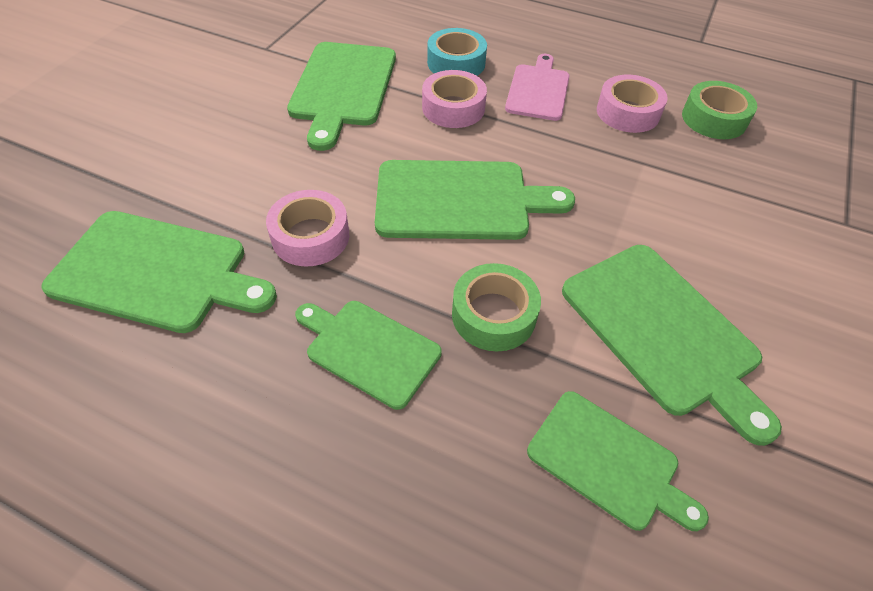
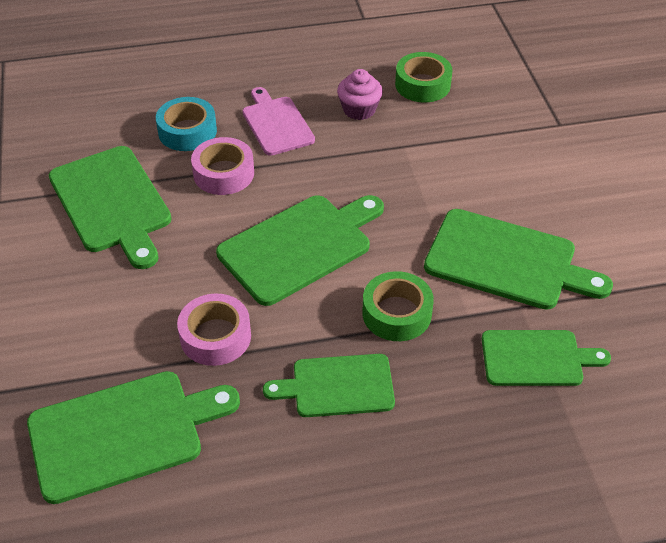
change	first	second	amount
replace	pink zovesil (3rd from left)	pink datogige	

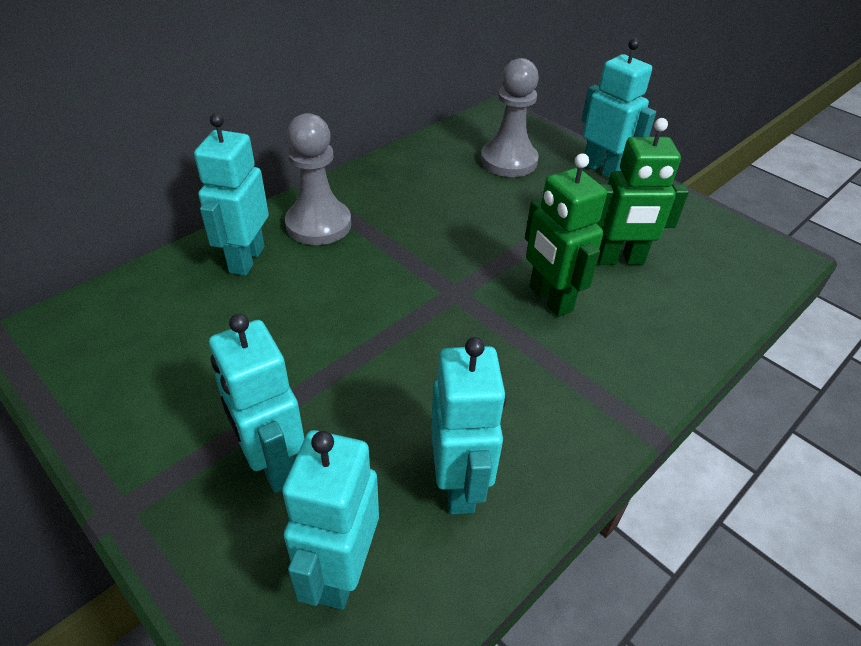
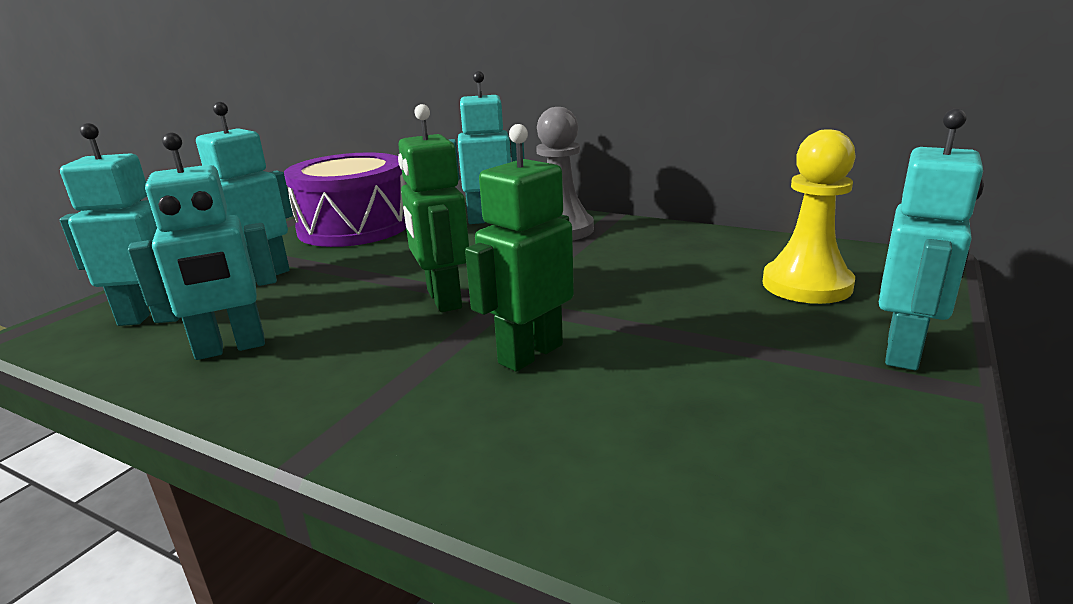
change	first	second	amount
insert		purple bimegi	
move	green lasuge (2nd from left in the first image)	green lasuge (1st from left)	
recolor	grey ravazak (2nd from left)	yellow ravazak	

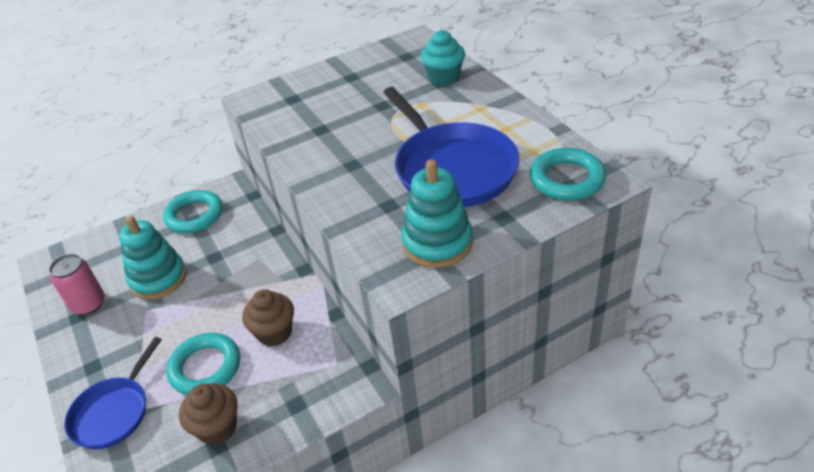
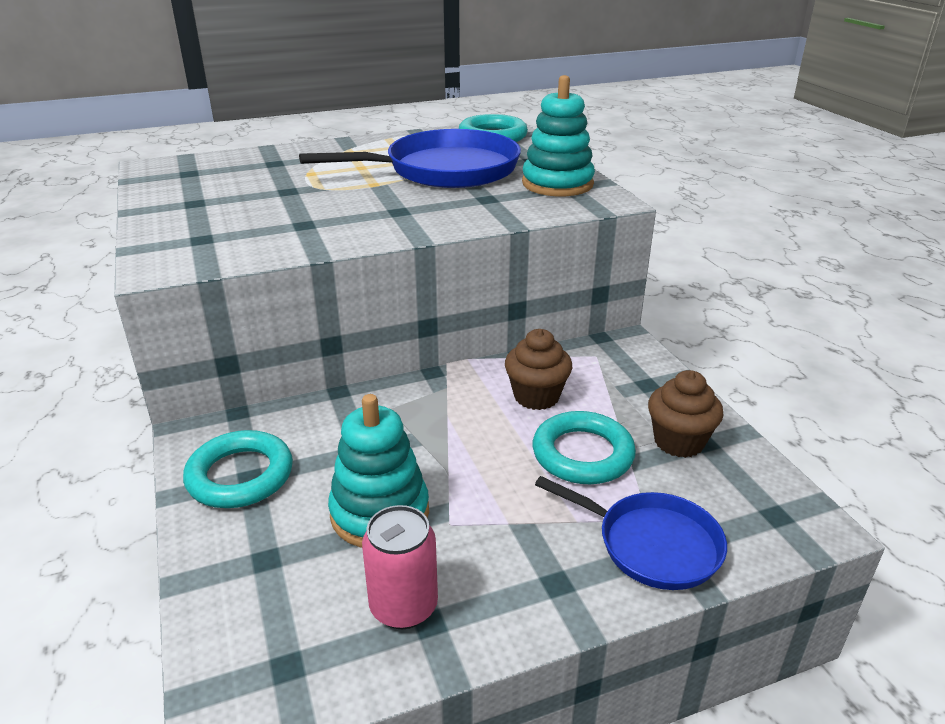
change	first	second	amount
delete	turquoise datogige		

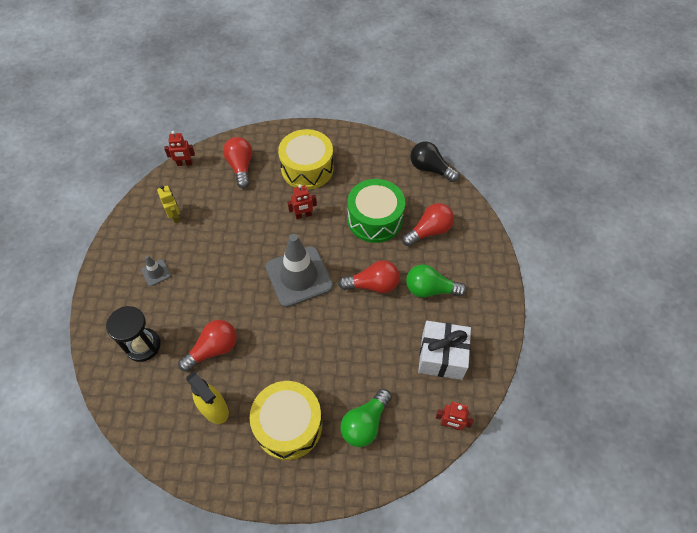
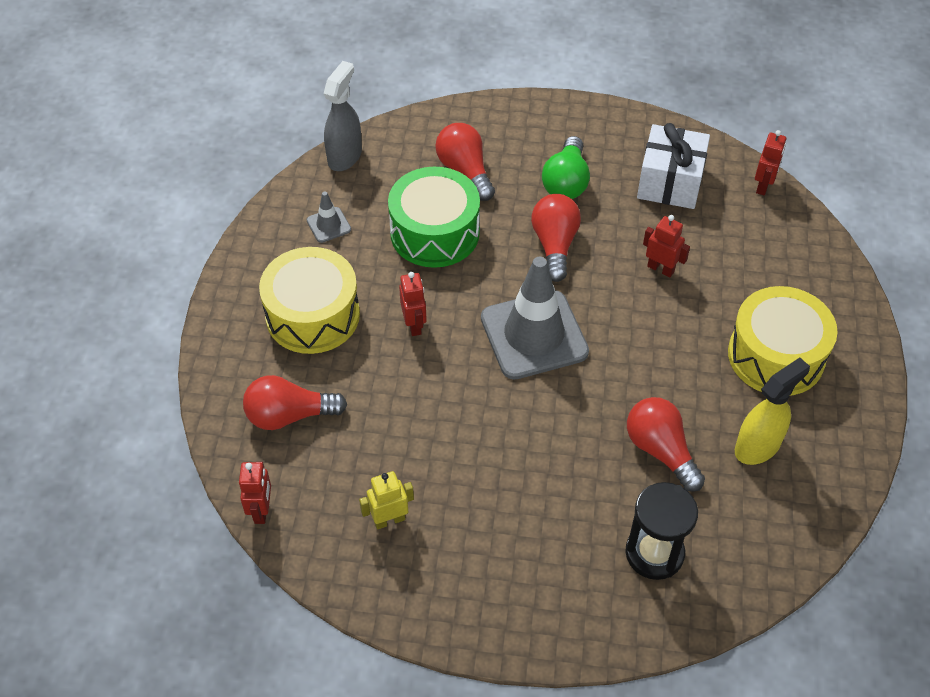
change	first	second	amount
move	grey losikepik (1st from left)		
replace	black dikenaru	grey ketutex	
insert		red lasuge (3rd from left)	
delete	green dikenaru (1st from left)		

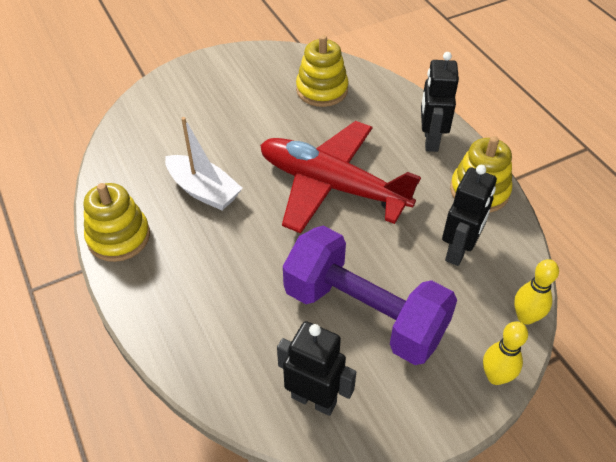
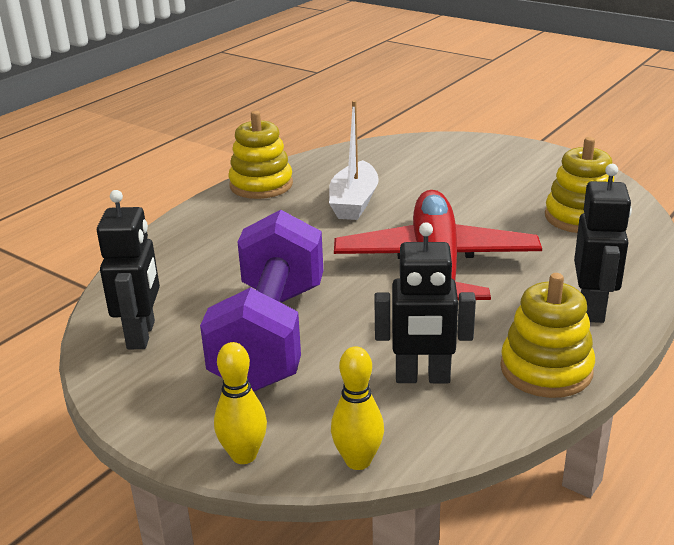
change	first	second	amount
rotate	black lasuge (2nd from left in the first image)	black lasuge (3rd from left)	120 degrees clockwise

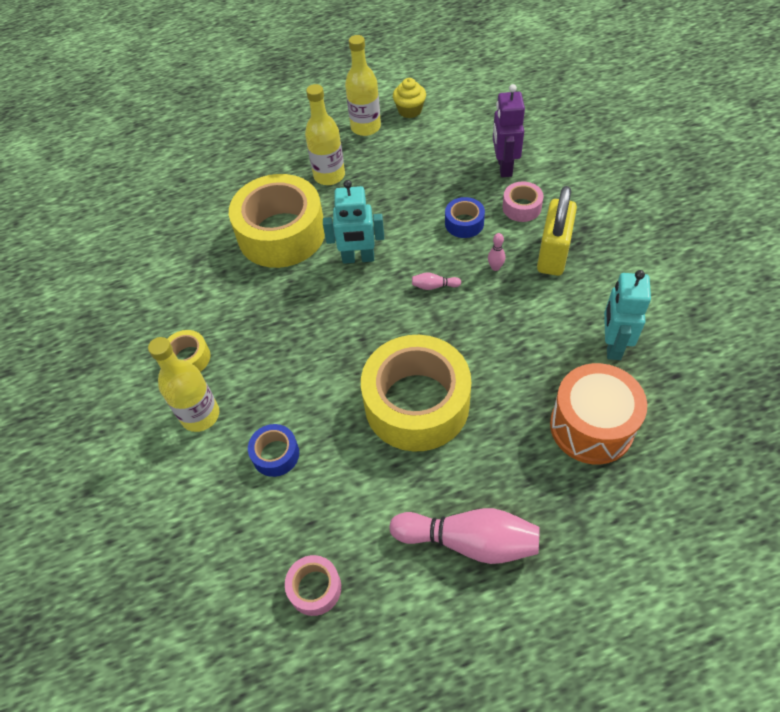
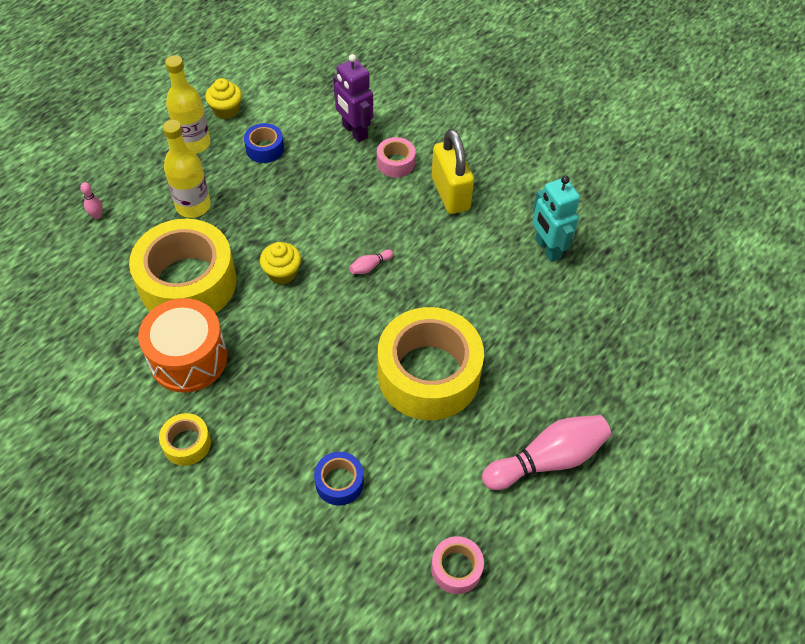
change	first	second	amount
move	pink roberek (3rd from left in the first image)	pink roberek (1st from left)	
move	orange bimegi		
move	blue zovesil (2nd from left in the first image)	blue zovesil (1st from left)	
replace	turquoise lasuge (1st from left)	yellow datogige (2nd from left)	
delete	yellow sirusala (1st from left)		

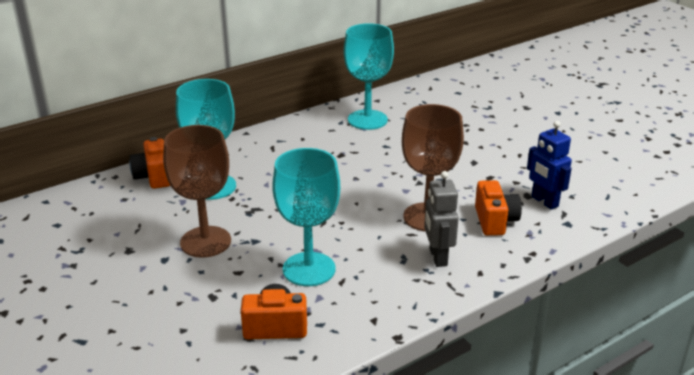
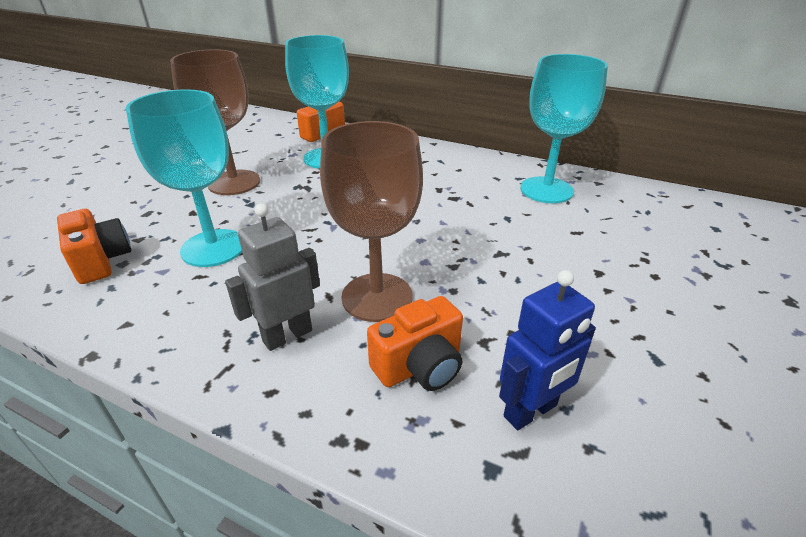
change	first	second	amount
rotate	blue lasuge		150 degrees counterclockwise

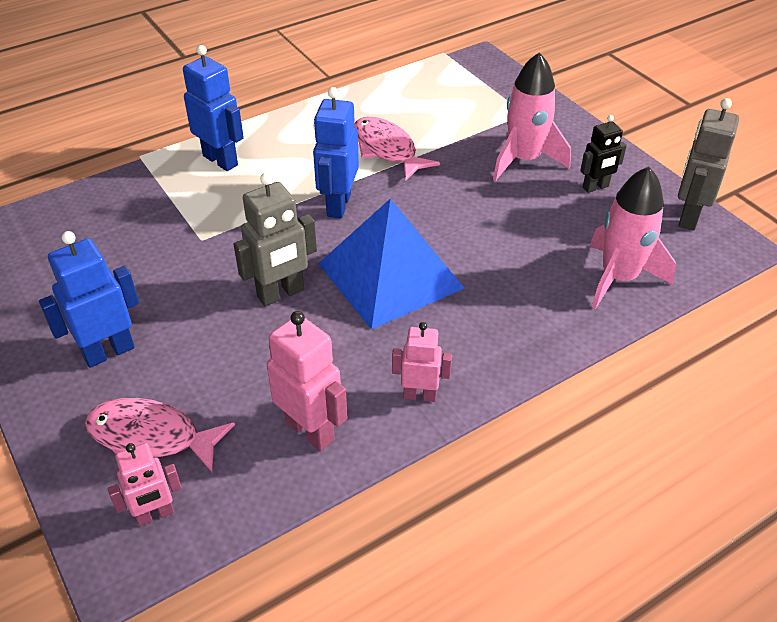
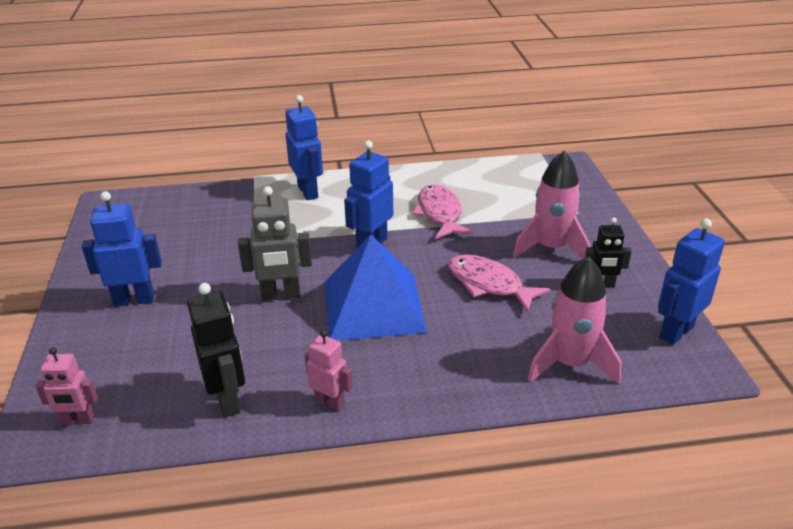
change	first	second	amount
recolor	pink lasuge (2nd from left)	black lasuge (1st from left)	
move	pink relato (1st from left in the first image)	pink relato (2nd from left)	
recolor	grey lasuge (2nd from left)	blue lasuge (4th from left)	

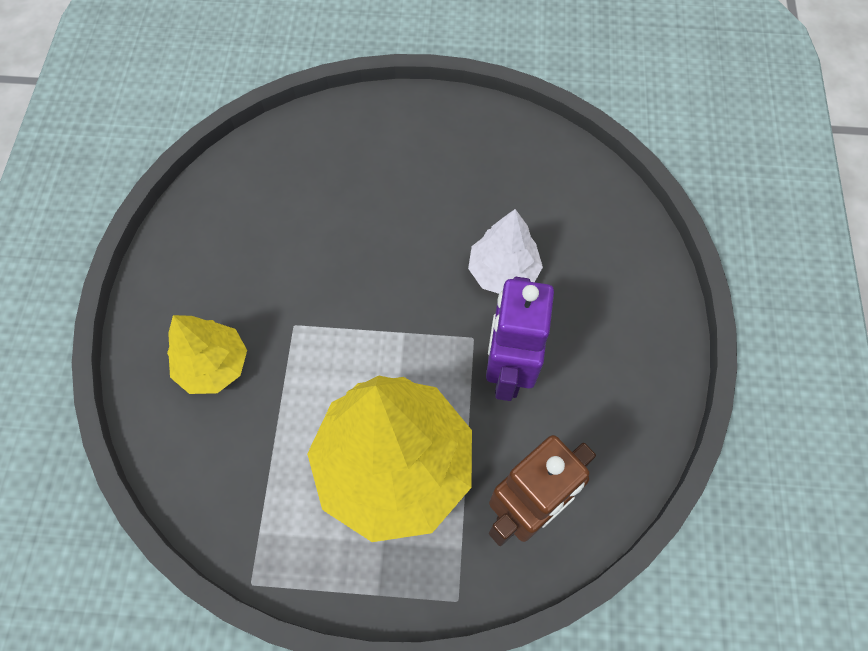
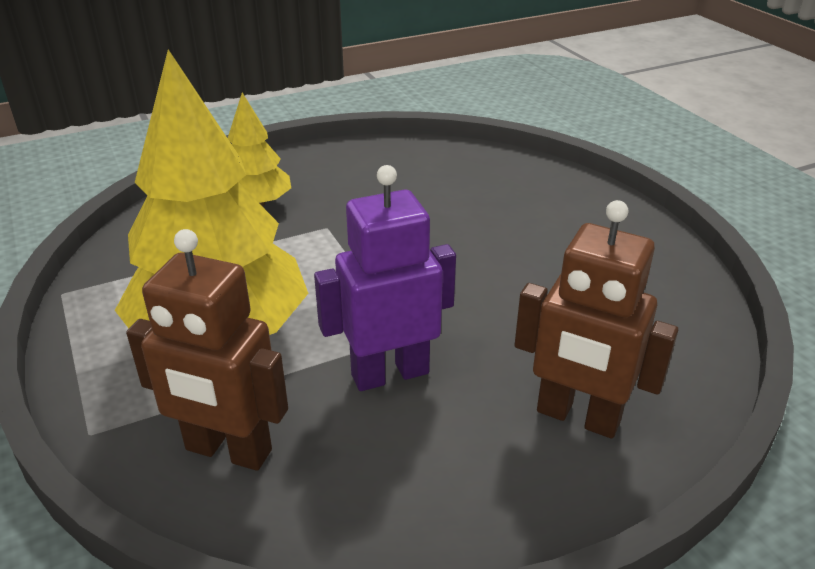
change	first	second	amount
insert		brown lasuge (2nd from left)	
delete	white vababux		

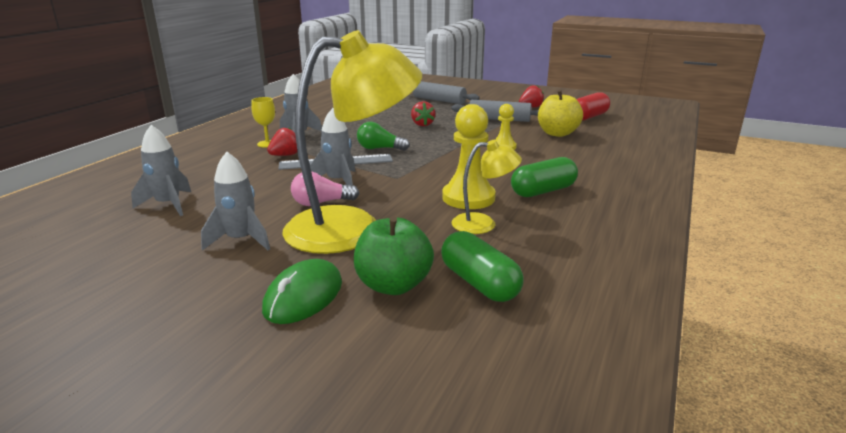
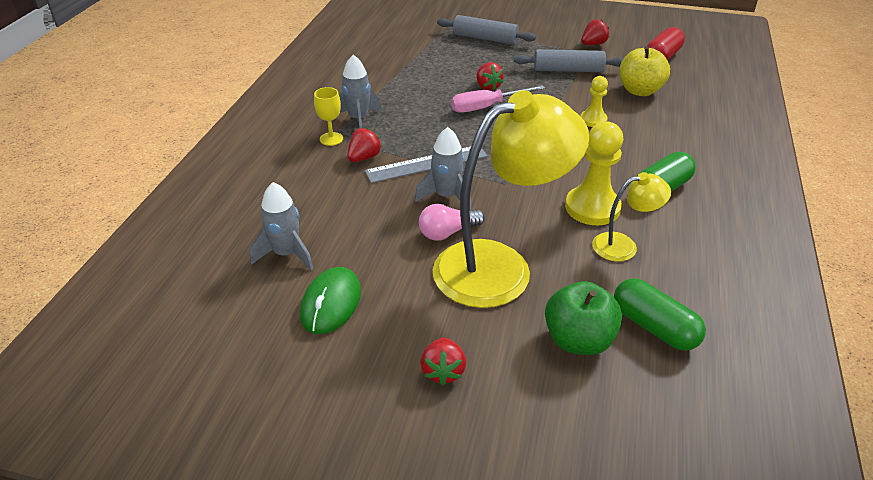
change	first	second	amount
move	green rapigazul		
insert		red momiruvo (2nd from left)	
insert		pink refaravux	
delete	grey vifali (2nd from left)		
delete	green dikenaru		

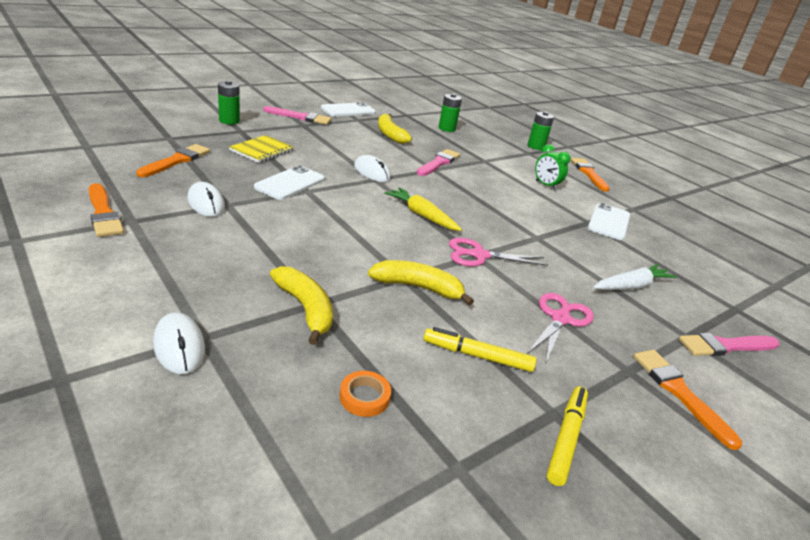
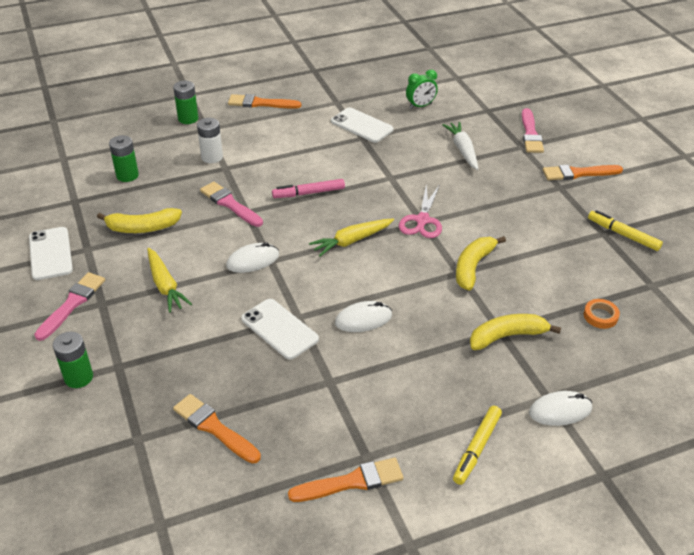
change	first	second	amount
insert		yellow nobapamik (1st from left)	
insert		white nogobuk	
insert		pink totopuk	
move	white rapigazul (2nd from left)		
move	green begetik		
move	yellow totopuk (1st from left)		
delete	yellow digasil		
delete	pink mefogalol (2nd from left)		

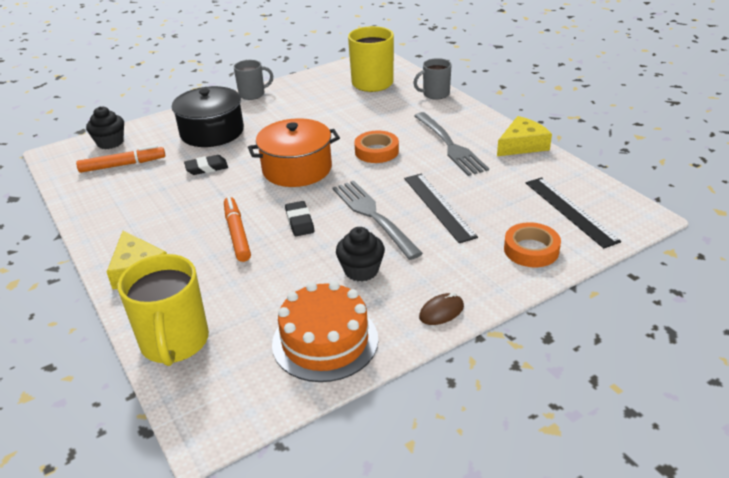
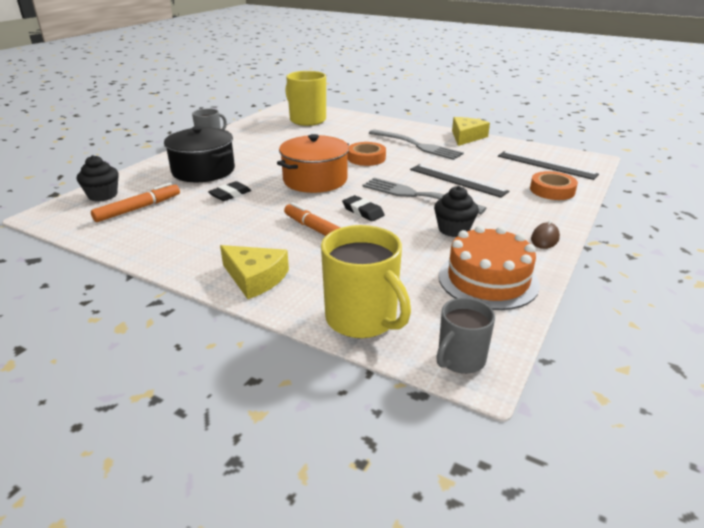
change	first	second	amount
move	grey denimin (2nd from left)		

